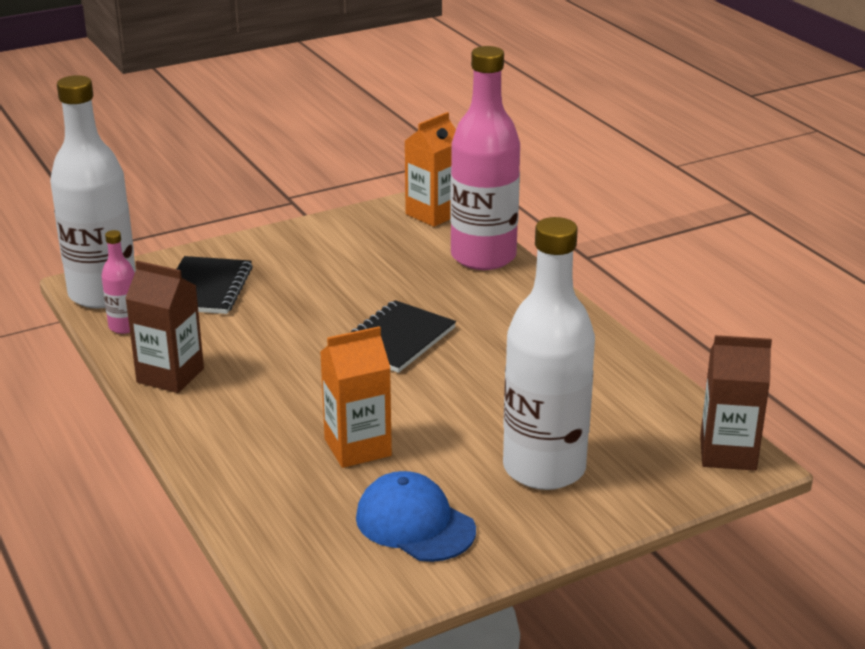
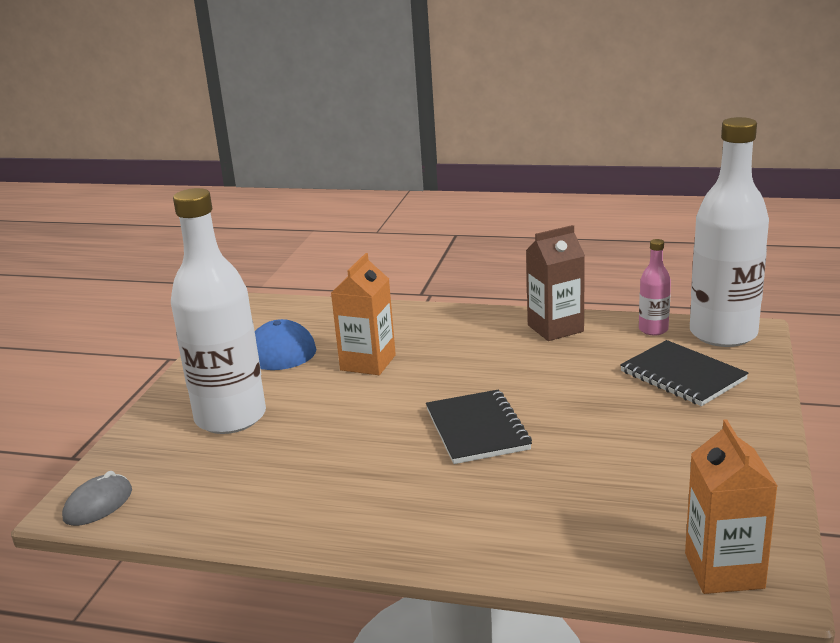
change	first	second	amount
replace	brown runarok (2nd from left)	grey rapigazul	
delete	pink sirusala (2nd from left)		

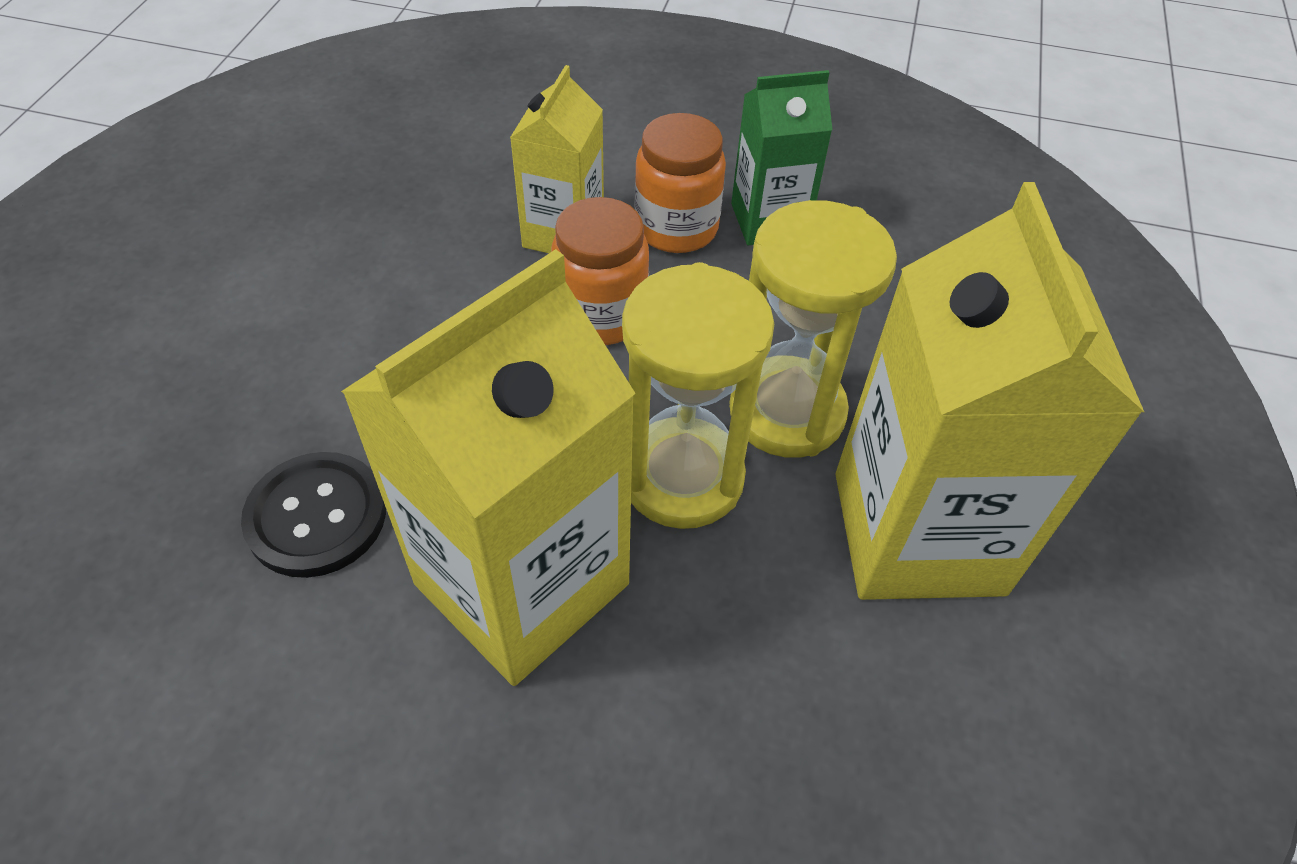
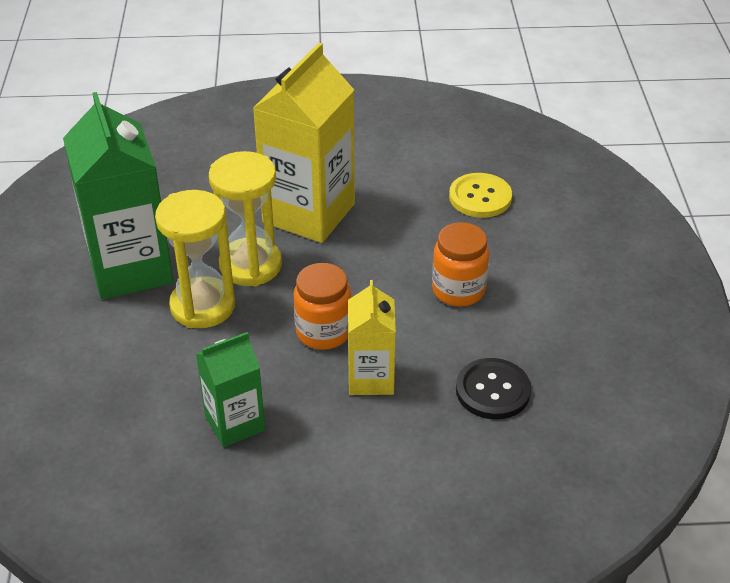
change	first	second	amount
recolor	yellow runarok (3rd from left)	green runarok (1st from left)	
move	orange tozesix (2nd from left)		
insert		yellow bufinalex	
move	black bufinalex		

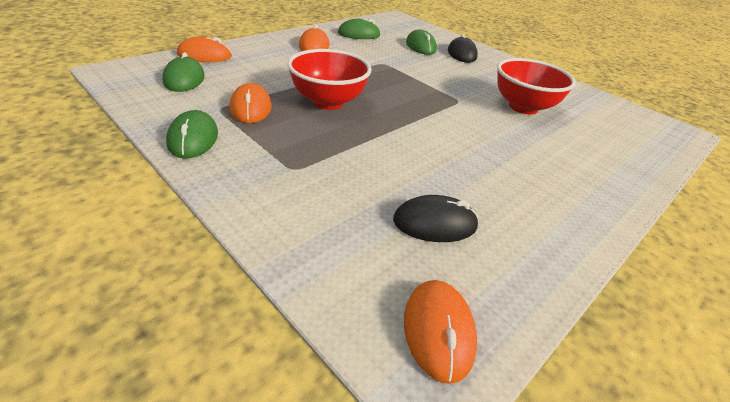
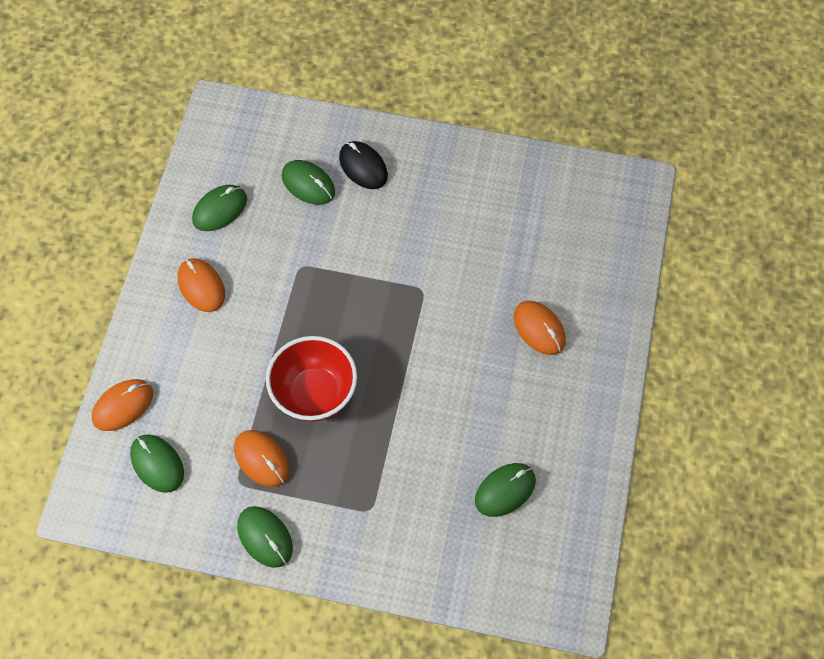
change	first	second	amount
recolor	black rapigazul (1st from left)	green rapigazul (5th from left)	
move	orange rapigazul (4th from left)		
delete	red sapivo (2nd from left)		

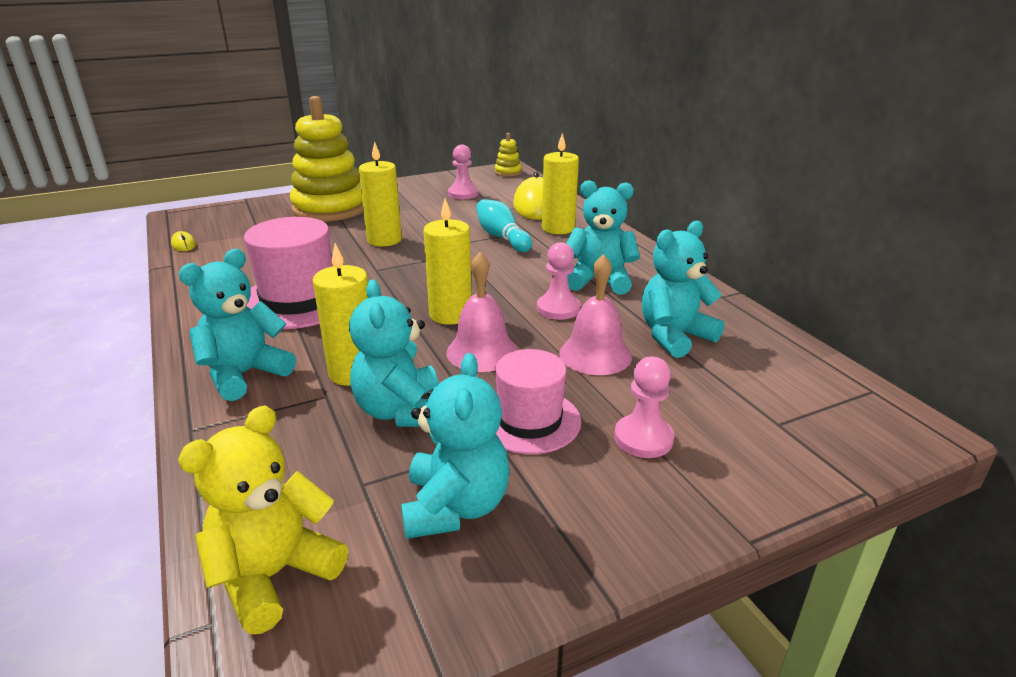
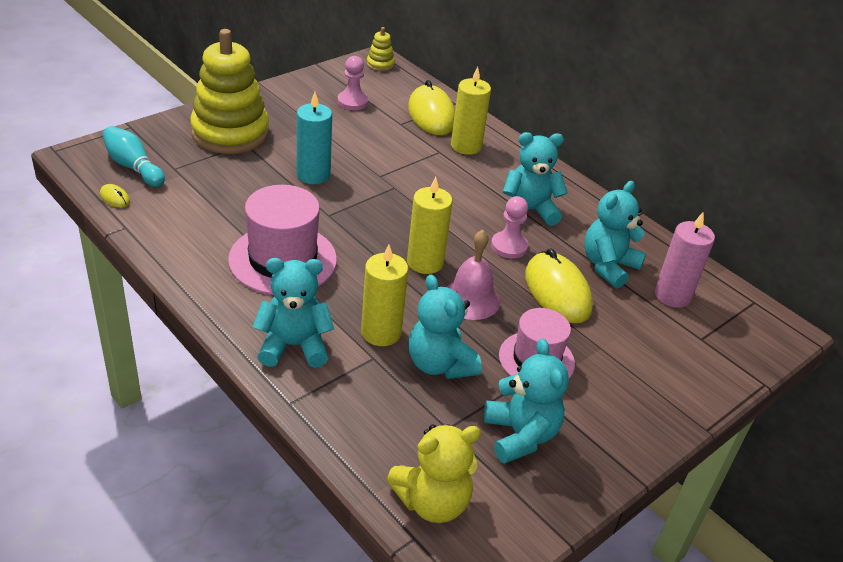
change	first	second	amount
move	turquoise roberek		
rotate	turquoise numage (1st from left)		60 degrees clockwise
recolor	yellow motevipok (2nd from left)	turquoise motevipok	
rotate	yellow numage		135 degrees counterclockwise
replace	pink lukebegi (2nd from left)	yellow rapigazul (3rd from left)	
insert		pink motevipok	
delete	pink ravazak (3rd from left)		

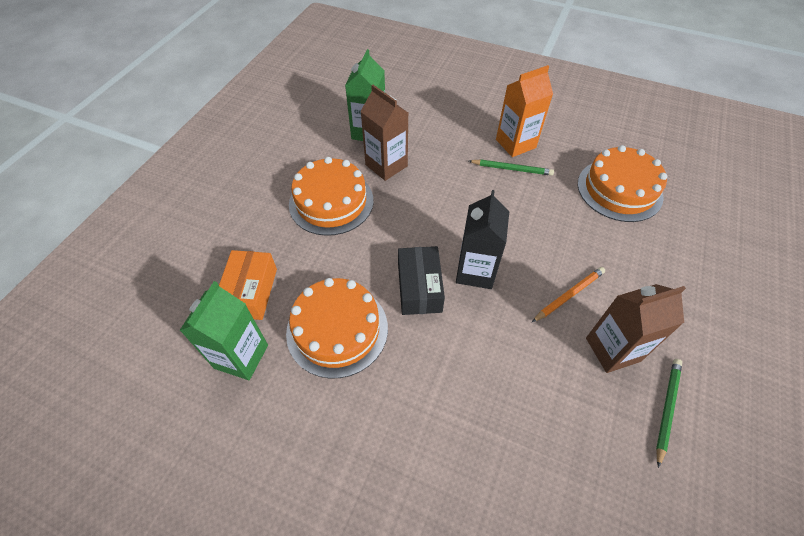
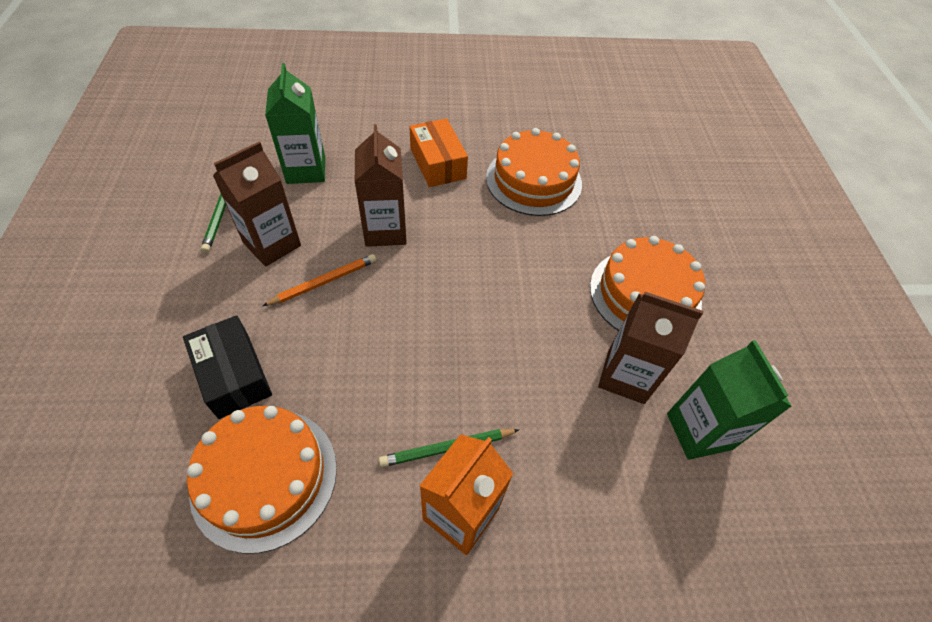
change	first	second	amount
move	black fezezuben		
rotate	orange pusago		150 degrees counterclockwise
move	green runarok (1st from left)		
insert		brown runarok (2nd from left)	
move	orange fezezuben		
delete	black runarok		

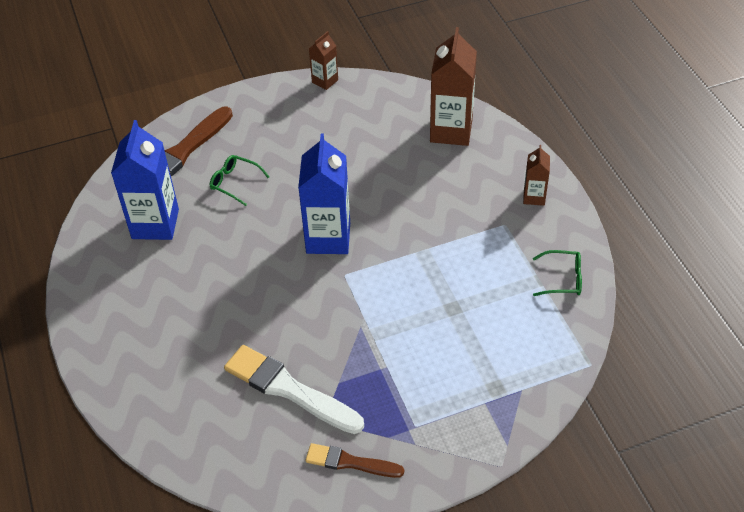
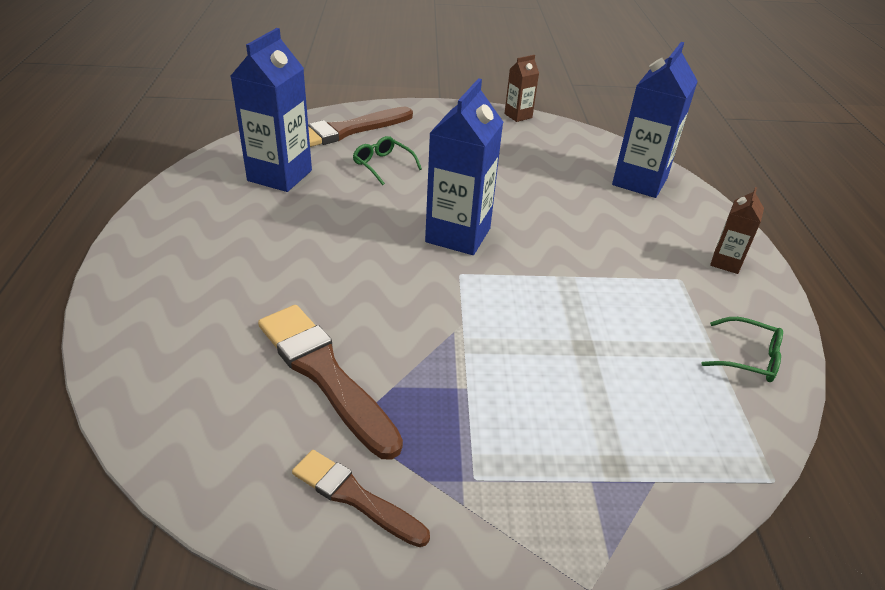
change	first	second	amount
recolor	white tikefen	brown tikefen (1st from left)	
recolor	brown runarok (2nd from left)	blue runarok (3rd from left)	

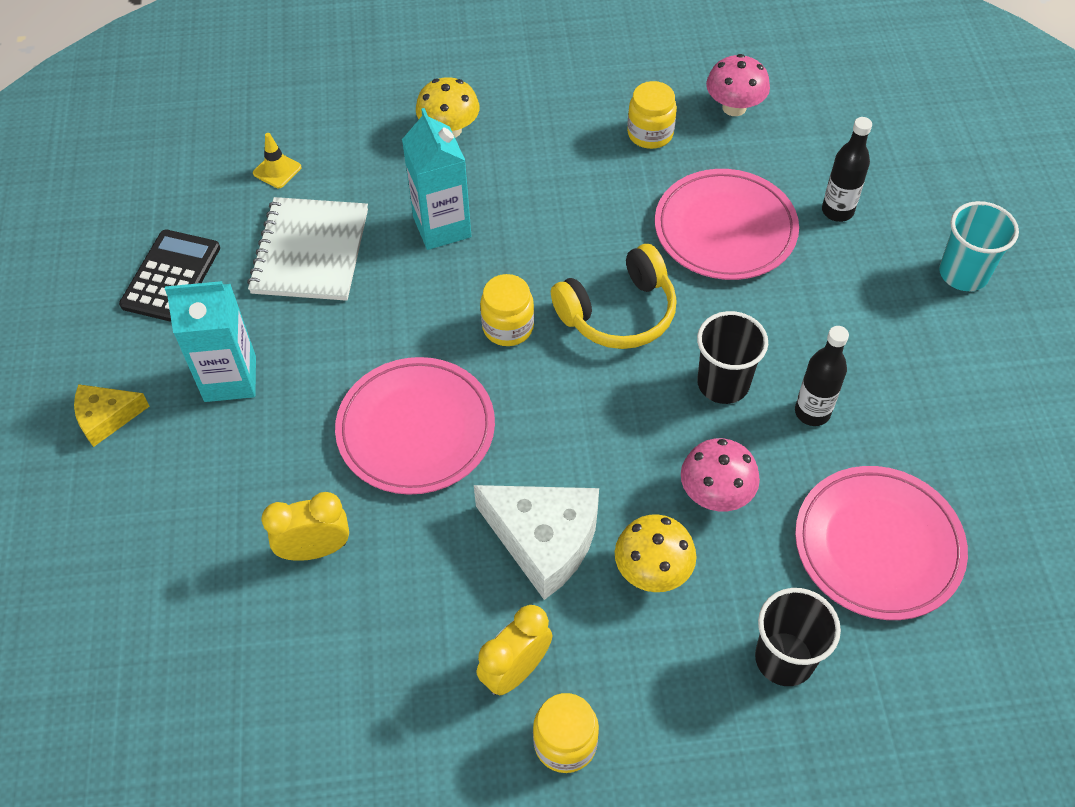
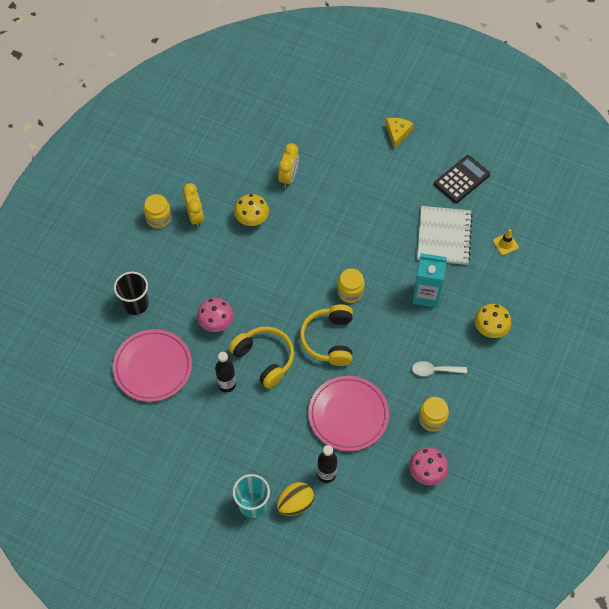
change	first	second	amount
replace	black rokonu (1st from left)	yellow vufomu (1st from left)	
move	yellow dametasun (2nd from left in the first image)	yellow dametasun (1st from left)	
insert		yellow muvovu	
insert		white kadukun	
rotate	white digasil		60 degrees clockwise
rotate	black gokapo		90 degrees counterclockwise
delete	turquoise runarok (1st from left)		
delete	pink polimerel (1st from left)		
delete	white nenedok		

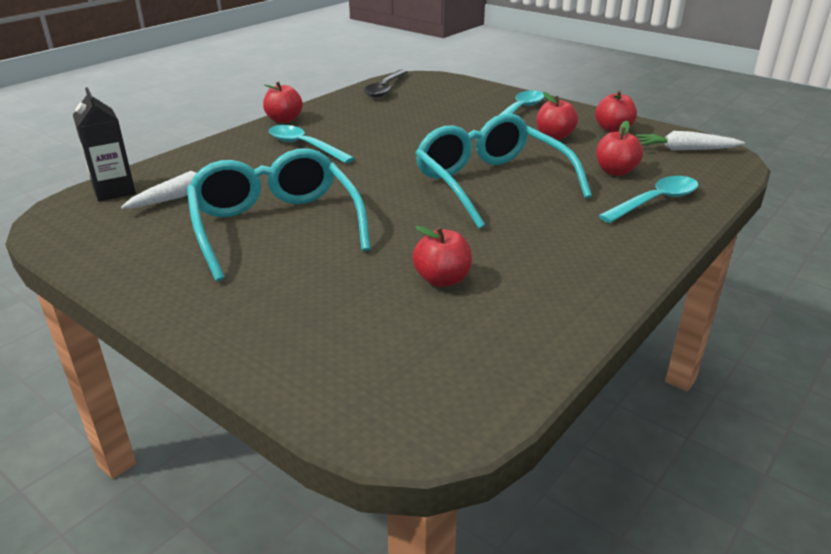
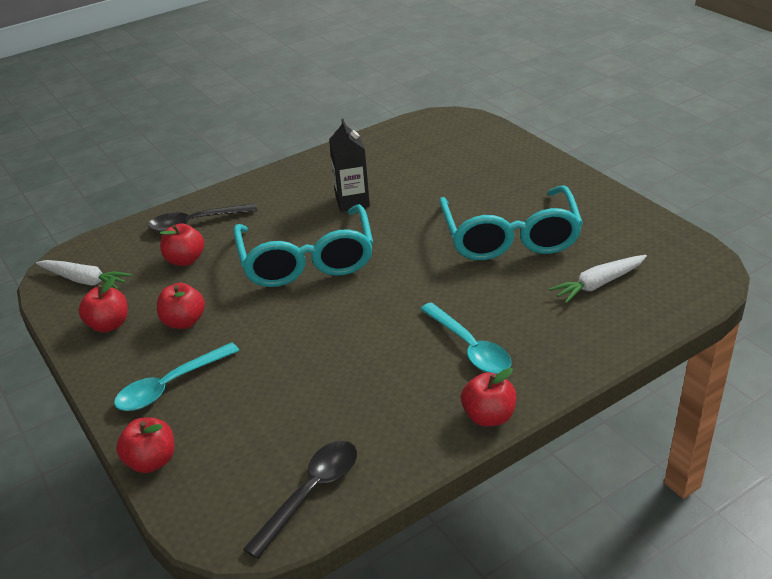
change	first	second	amount
move	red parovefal (2nd from left)		
recolor	turquoise kadukun (3rd from left)	black kadukun (1st from left)	
move	black runarok		

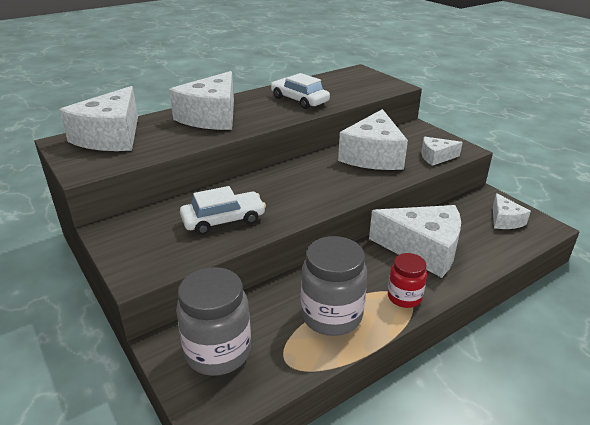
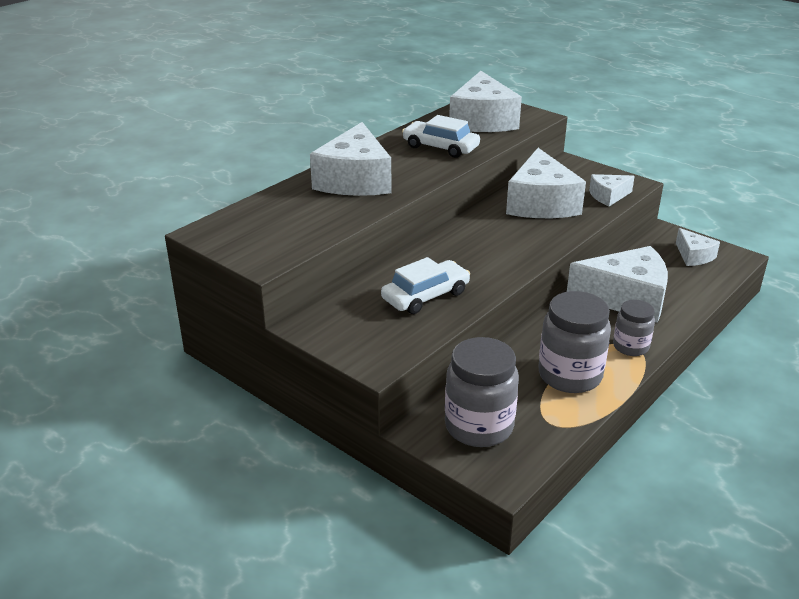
change	first	second	amount
move	white nenedok (1st from left in the first image)	white nenedok (2nd from left)	
recolor	red tozesix	grey tozesix (3rd from left)	

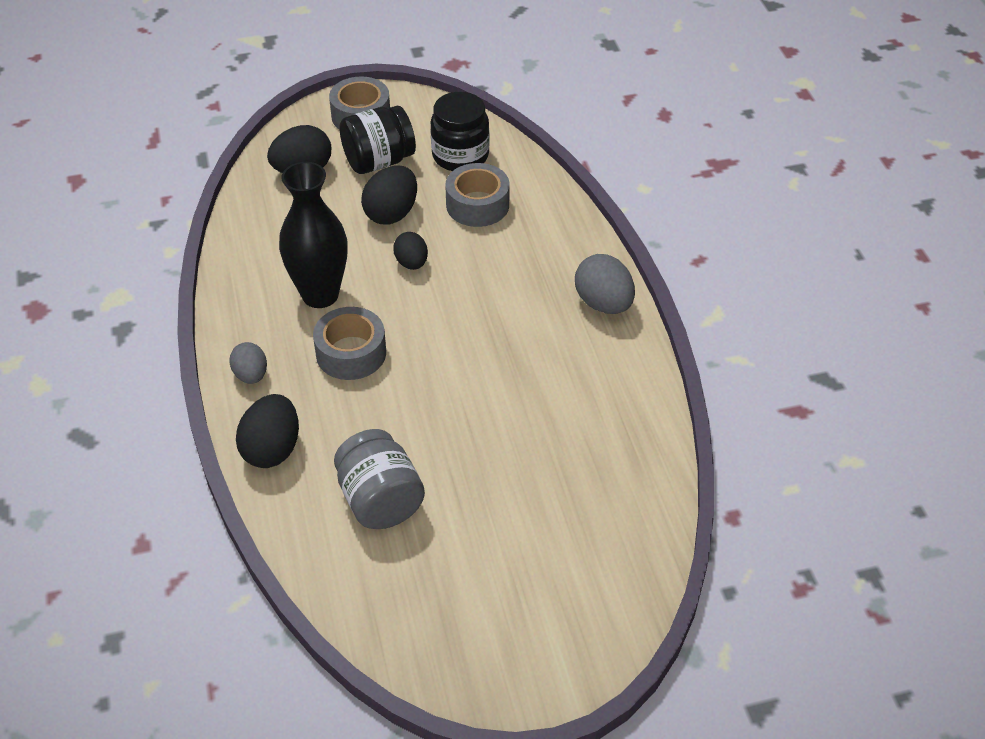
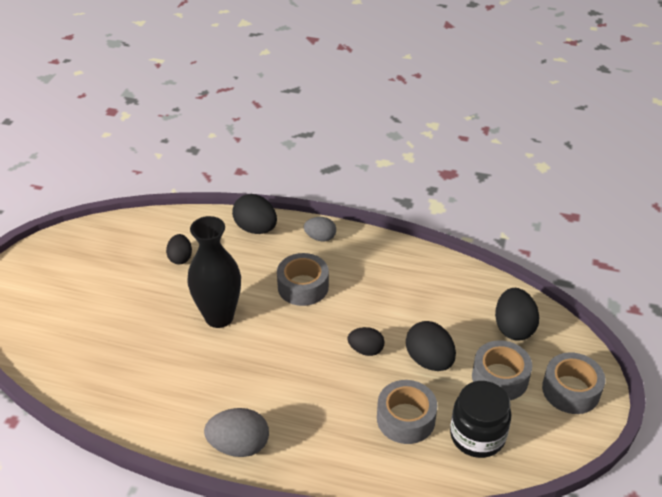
change	first	second	amount
replace	grey tozesix	black muvovu (1st from left)	
move	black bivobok		
replace	black tozesix (1st from left)	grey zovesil (3rd from left)	

